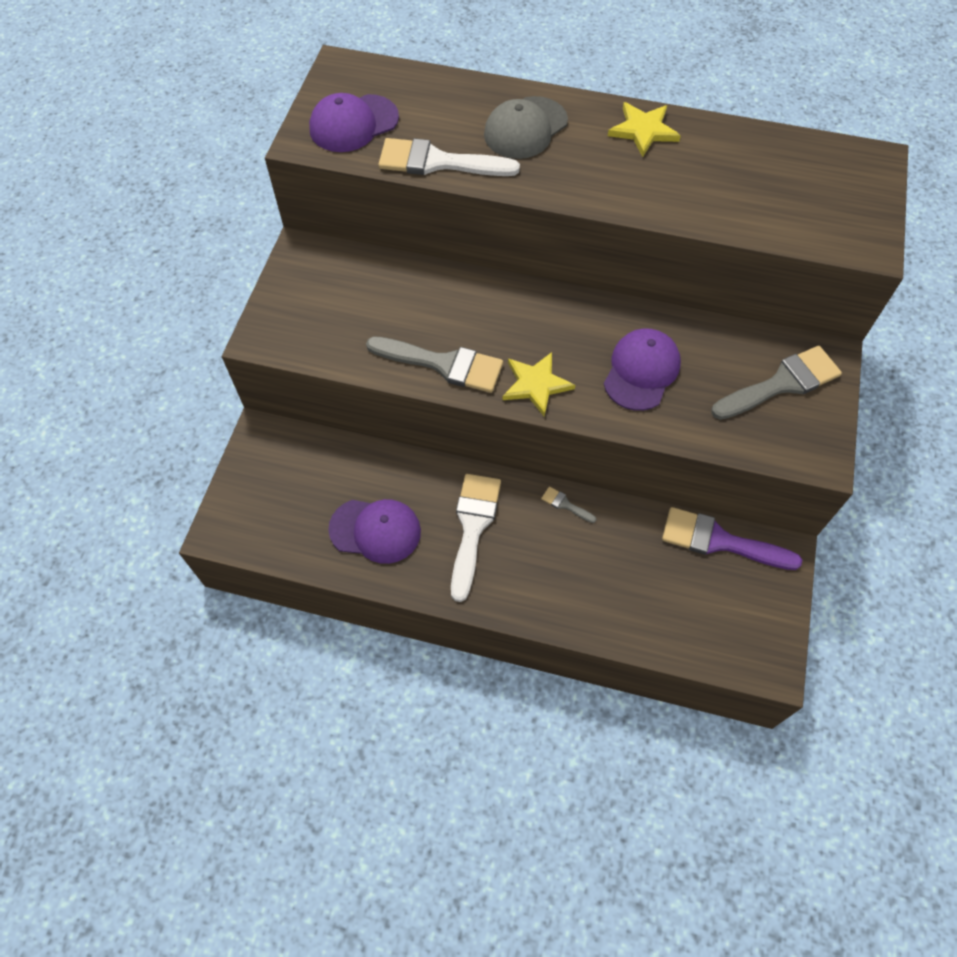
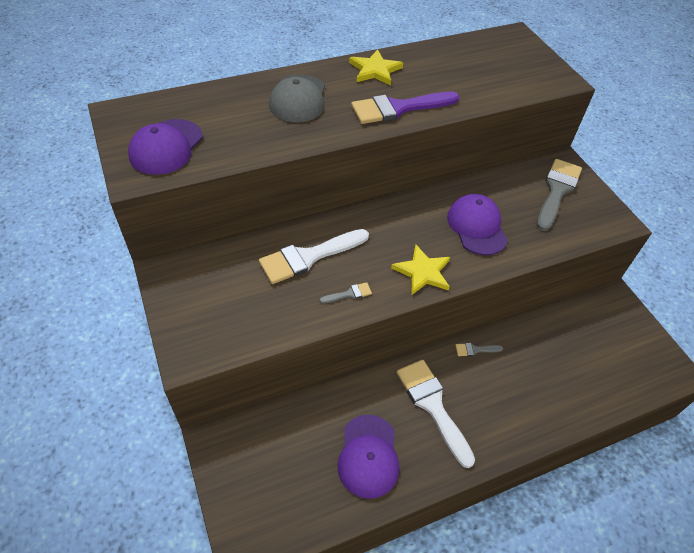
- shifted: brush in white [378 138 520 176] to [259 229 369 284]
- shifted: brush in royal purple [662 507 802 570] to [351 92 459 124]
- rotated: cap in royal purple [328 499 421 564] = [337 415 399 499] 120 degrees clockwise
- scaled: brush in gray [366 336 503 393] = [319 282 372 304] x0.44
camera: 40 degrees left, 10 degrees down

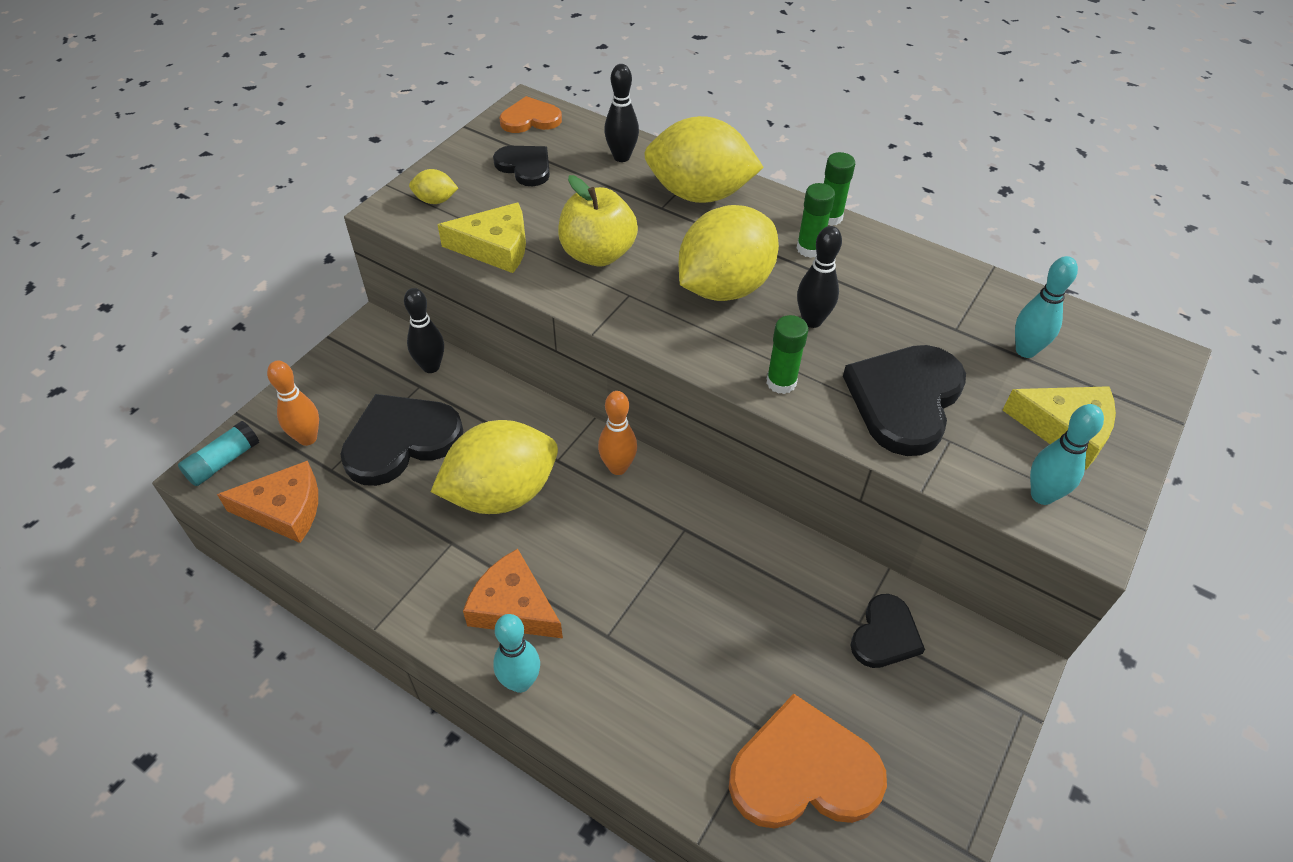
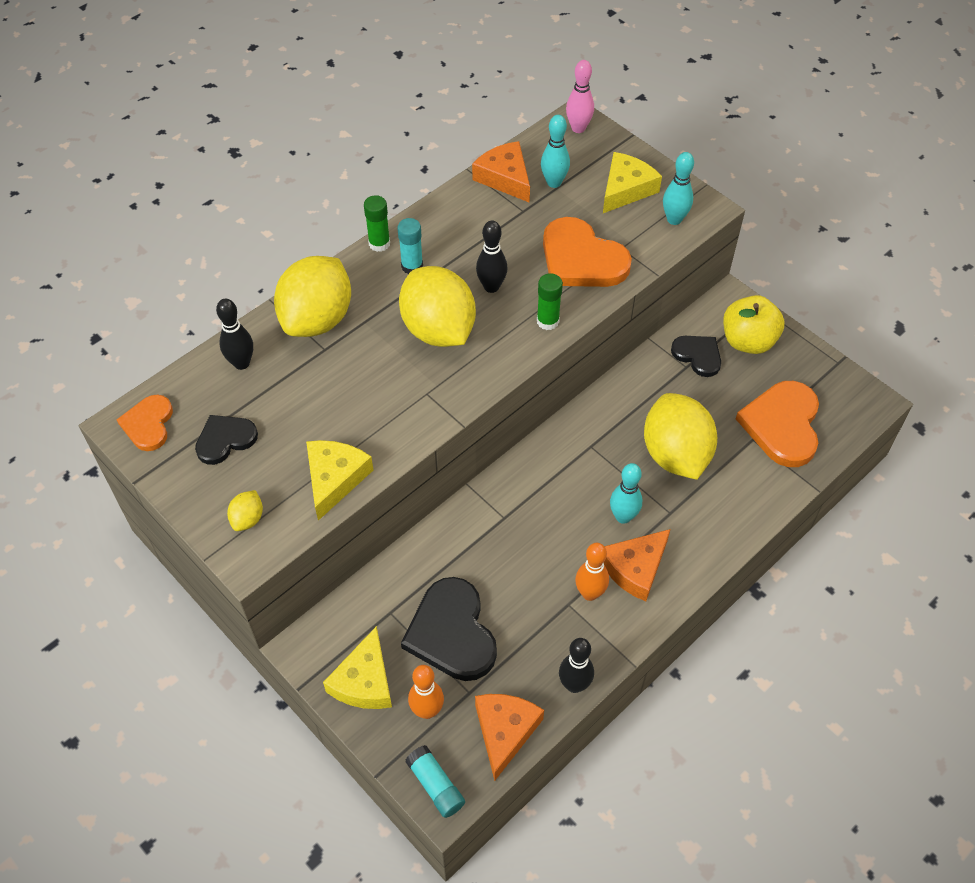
- new: cheese wedge in yellow [323 626 392 709]
- new: cheese wedge in orange-coloured [472 141 530 203]
- new: skittle in rose-pink [566 60 594 133]
- shifted: skittle in ebony [404 288 444 373] to [559 638 594 693]
- shifted: lemon in yellow [431 420 558 514] to [644 393 717 480]
- shifted: skittle in turquoise [493 614 540 693] to [610 463 643 524]
- shifted: apple fruit in yellow [558 175 638 266] to [723 295 785 354]
- shifted: skittle in orange-coloured [598 391 637 475] to [575 543 609 601]
- repainted: glue stick in emerald [796 183 835 258] to glue stick in turquoise [397 218 423 274]
- repainted: heart in ebony [843 345 966 456] to heart in orange-coloured [543 217 632 287]
camera: 75 degrees left, 5 degrees up

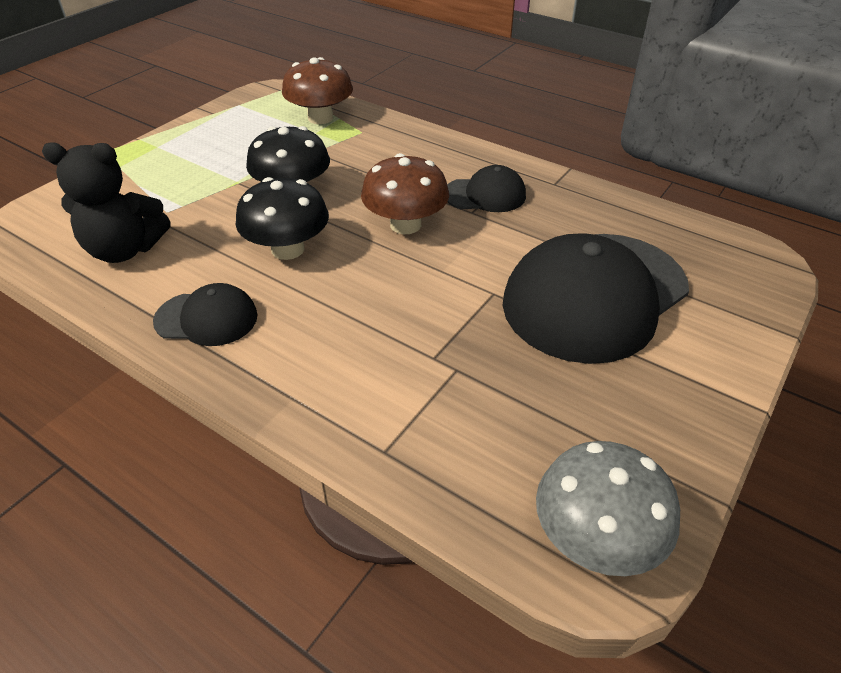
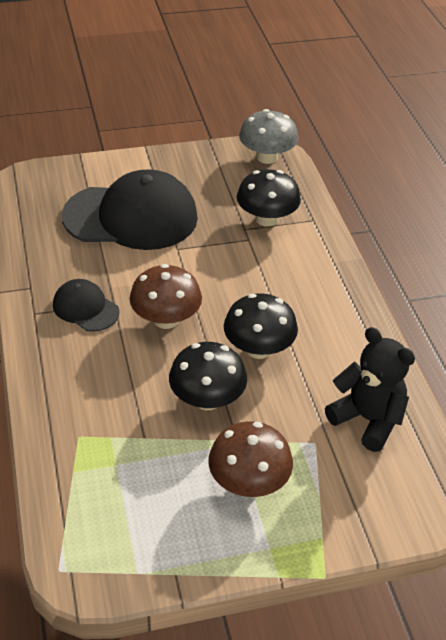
- gone: cap in ebony [153 283 258 346]
- new: mushroom in ebony [237 169 301 227]
- shifted: mushroom in dark brown [282 57 353 124] to [208 421 293 497]
camera: 140 degrees left, 0 degrees up

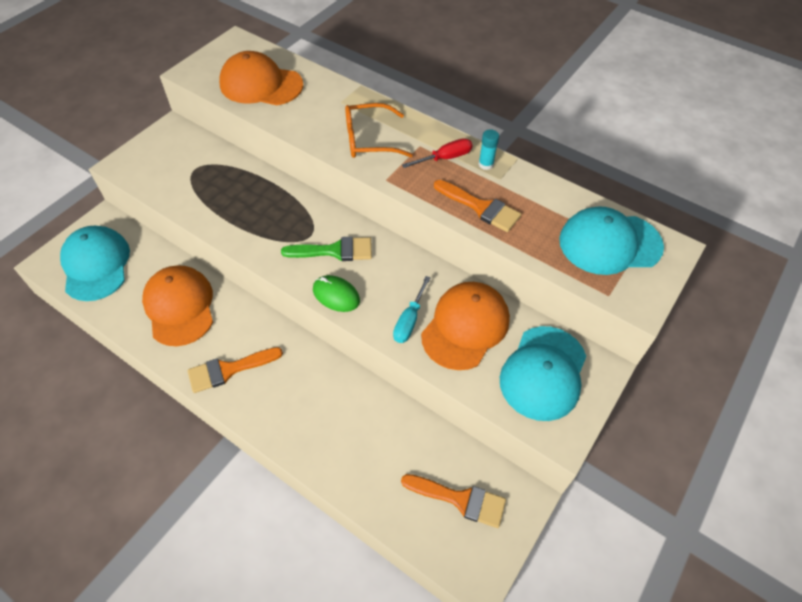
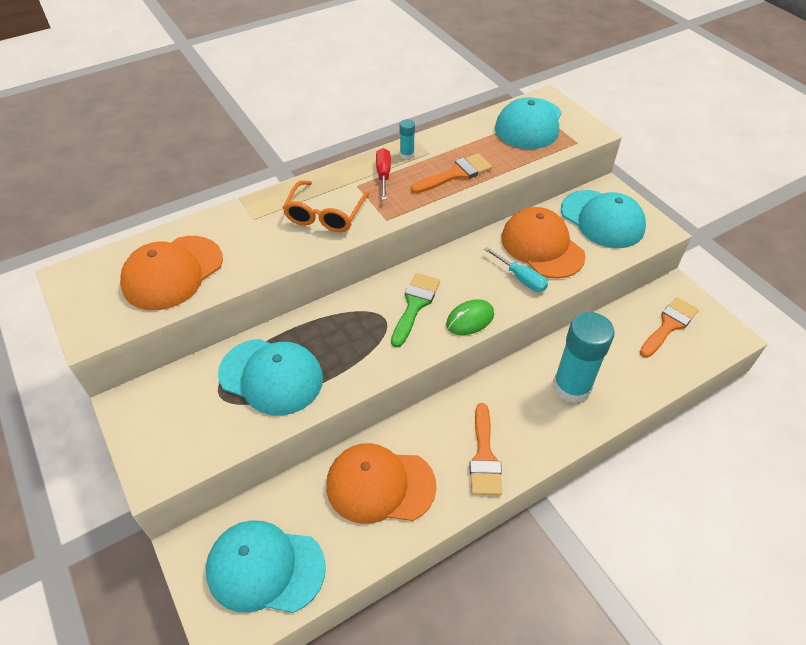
- new: cap in turquoise [218 339 323 416]
- new: glue stick in turquoise [553 312 615 403]
camera: 65 degrees left, 5 degrees down

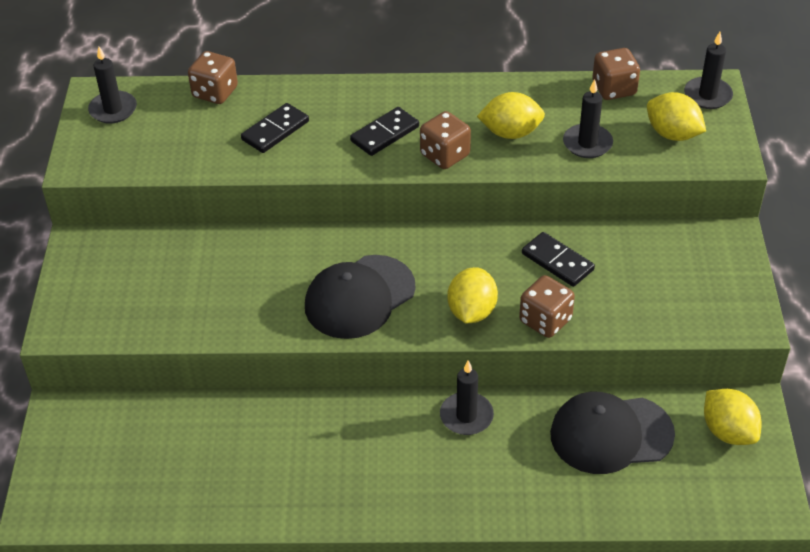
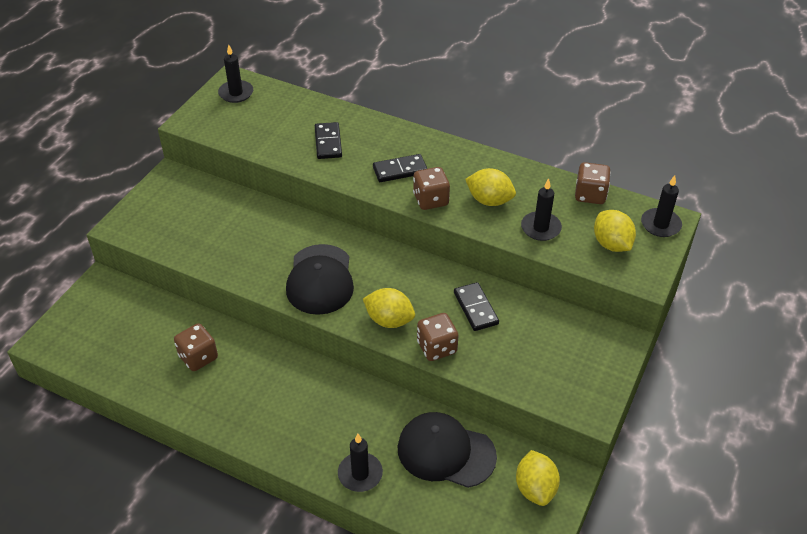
- shifted: game die in dark brown [188 51 238 104] to [174 323 218 371]
- shifted: candle in ebony [440 360 494 435] to [338 434 383 492]
- rotated: domino piece in ebony [241 103 309 153] = [315 122 342 159] 75 degrees counterclockwise
- rotated: cap in ebony [305 255 416 339] = [286 244 354 315] 75 degrees counterclockwise
- rotated: lemon in yellow [448 267 498 323] = [363 288 415 328] 75 degrees clockwise
camera: 25 degrees right, 0 degrees up

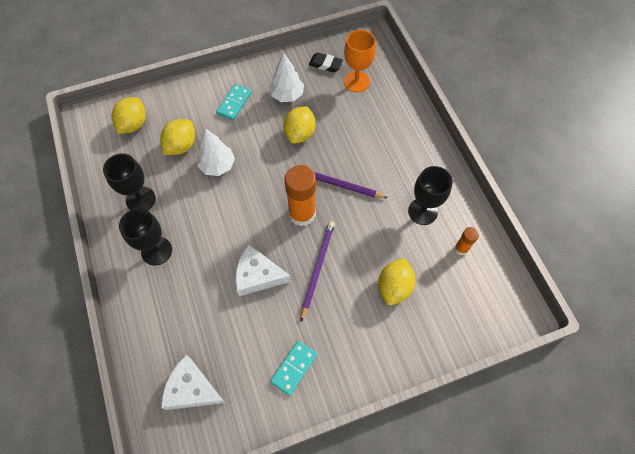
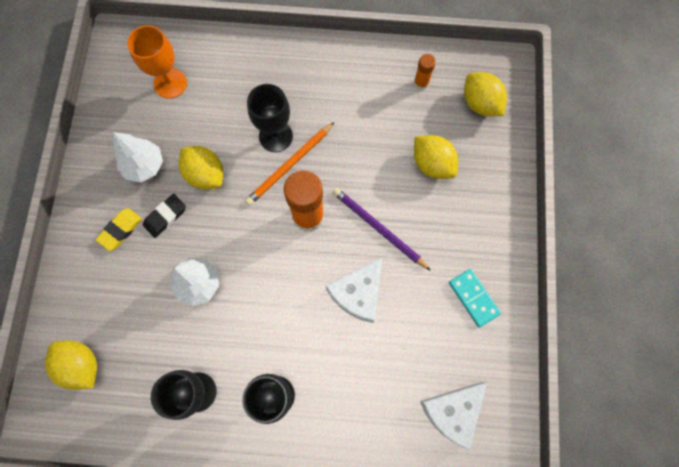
- shifted: lemon in yellow [160 119 195 155] to [464 72 507 116]
- shifted: eraser in ebony [309 52 343 72] to [143 194 186 238]
- shifted: wine glass in ebony [408 166 452 225] to [247 84 293 152]
- swapped: domino piece in turquoise [216 84 252 120] to eraser in yellow [96 208 142 251]
- repainted: lead pencil in royal purple [292 166 388 198] to lead pencil in orange-coloured [245 122 334 206]
camera: 65 degrees left, 10 degrees up

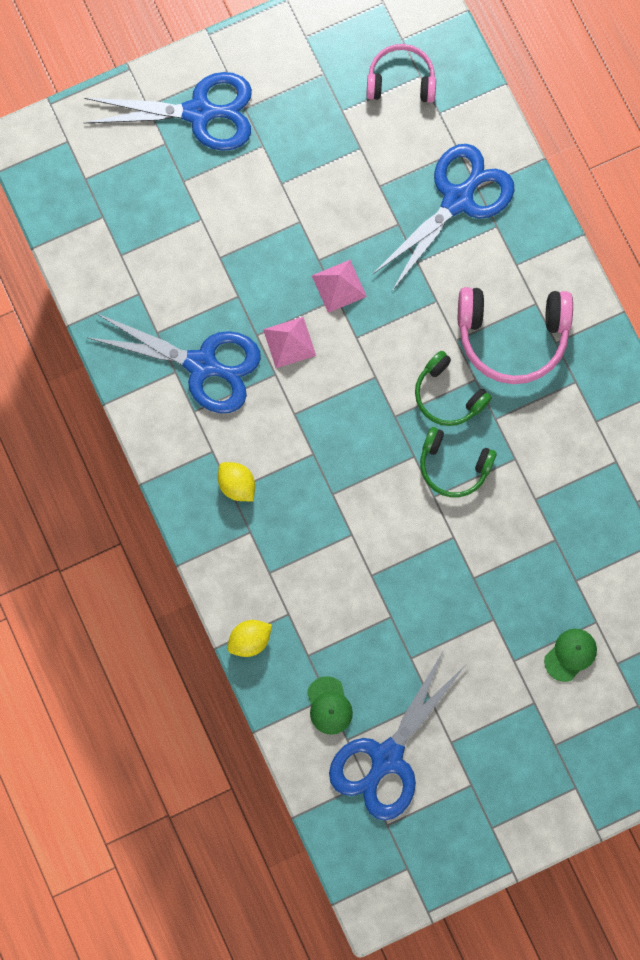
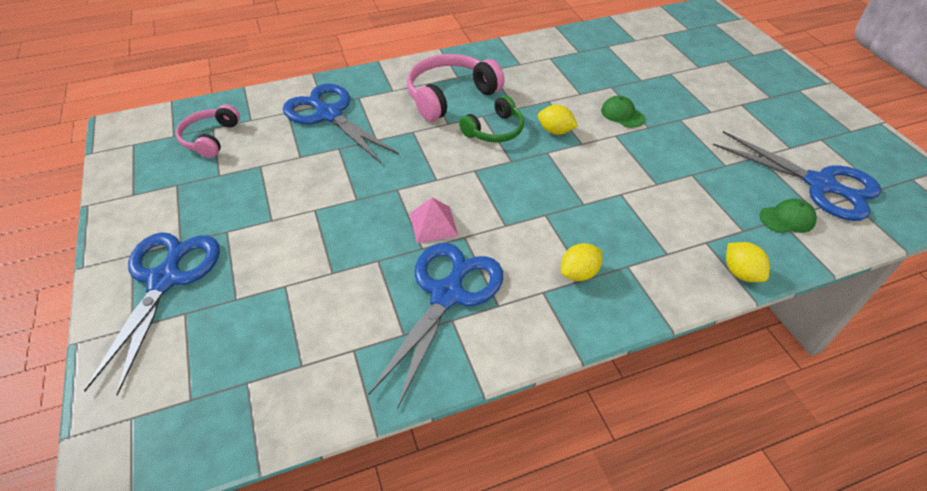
- gone: pyramid shape in rose-pink [312 260 367 313]
- shifted: cap in emerald [544 629 597 682] to [601 96 645 128]
- swapped: over-ear headphones in emerald [420 427 497 497] to lemon in yellow [538 105 578 135]
- rotated: over-ear headphones in rose-pink [458 287 573 384] = [407 54 505 122] 135 degrees counterclockwise
camera: 85 degrees left, 30 degrees down

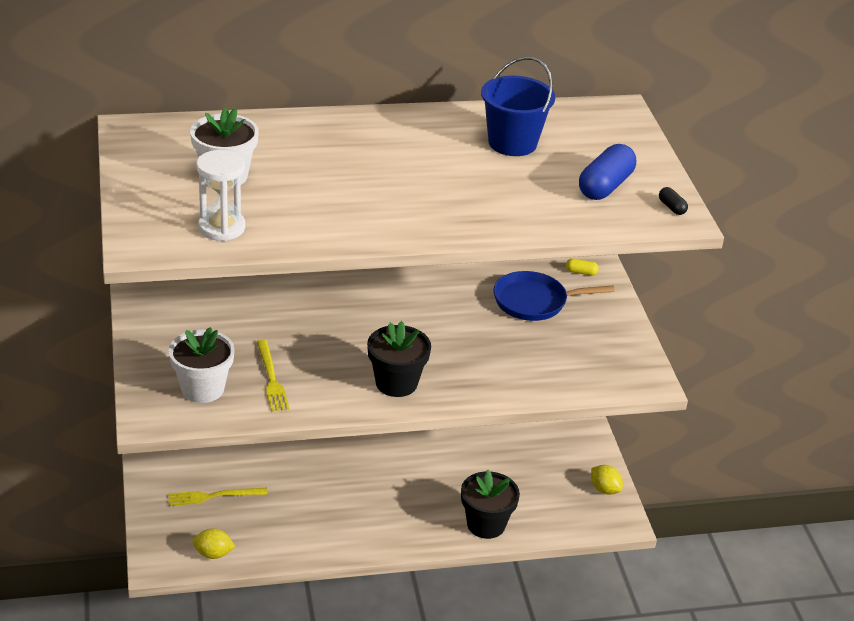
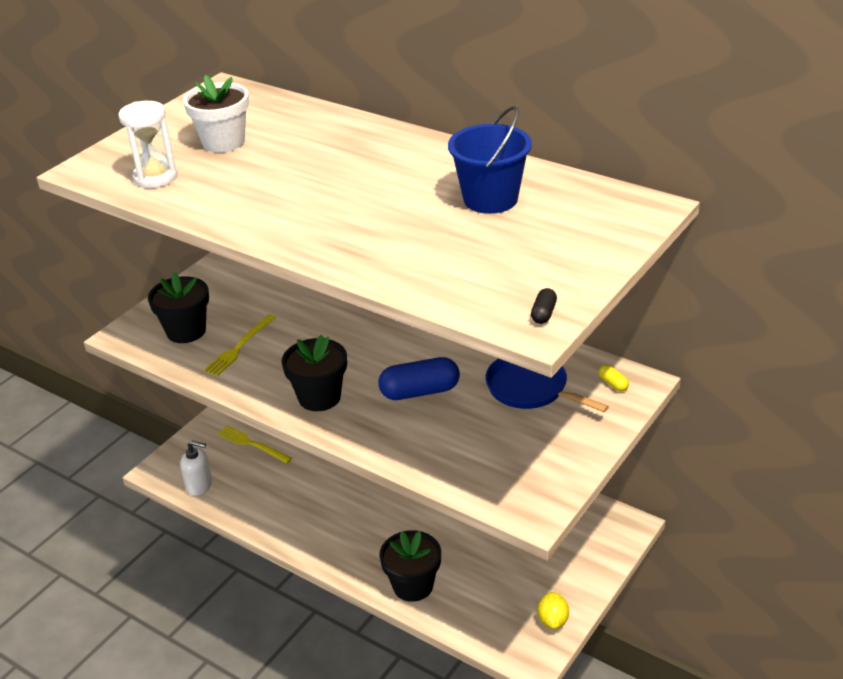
- shifted: pill in cobalt [579 144 636 200] to [378 357 460 400]
- swapped: lemon in yellow [192 528 236 559] to soap dispenser in white [180 441 212 496]
- repainted: flower pot in white [169 327 235 403] to flower pot in ebony [148 272 209 343]
camera: 50 degrees right, 0 degrees up

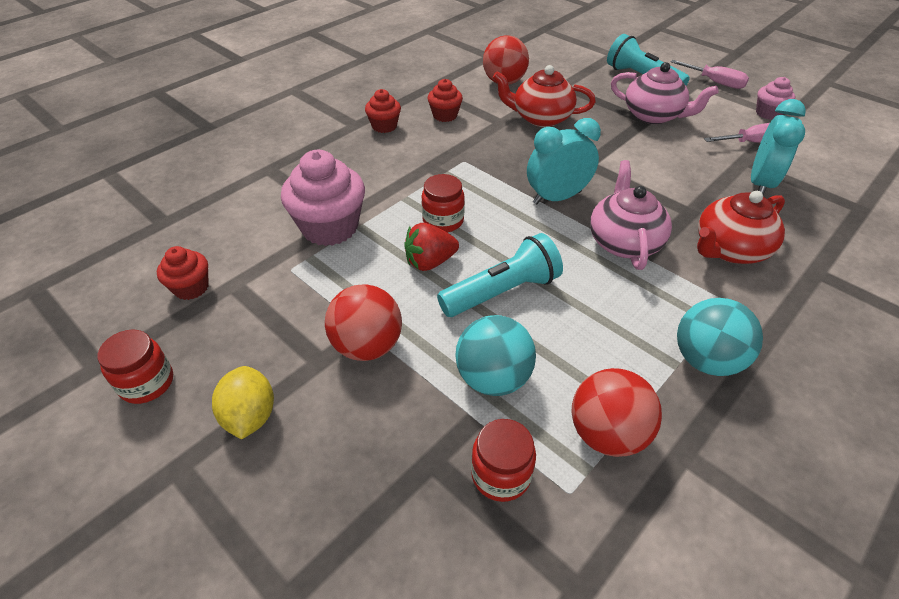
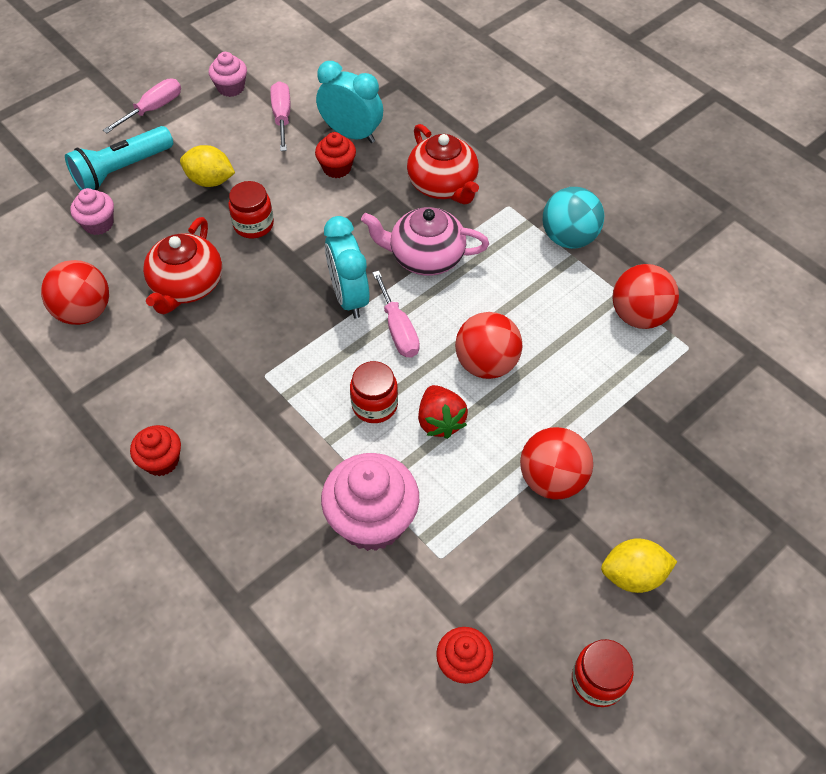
- gone: sphere in turquoise [455 315 536 396]
- new: muffin in rose-pink [70 188 114 235]
- new: hand screwdriver in rose-pink [372 271 420 357]
- shifted: muffin in scarlet [428 79 463 122] to [315 132 356 178]
- shifted: preserve jar in scarlet [471 419 536 502] to [228 181 274 238]
- swapped: torch in turquoise [437 233 563 317] to sphere in scarlet [455 312 522 379]
- swapped: china teapot in rose-pink [611 62 719 124] to lemon in yellow [180 145 235 187]
camera: 85 degrees left, 10 degrees up

